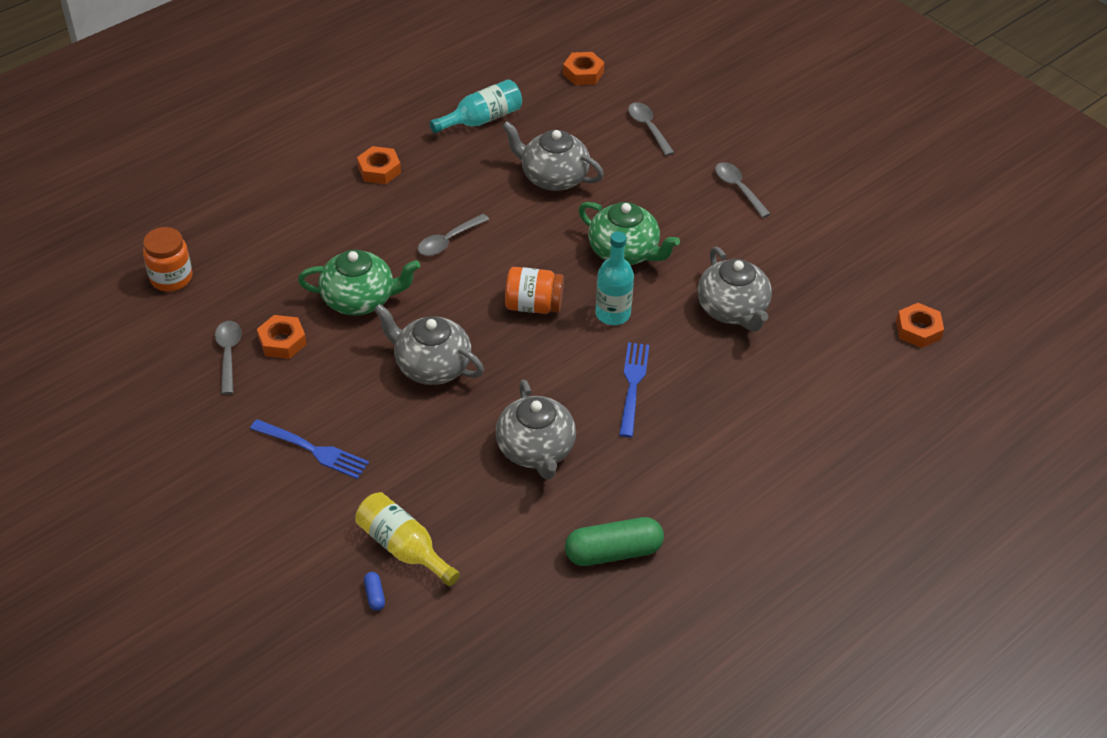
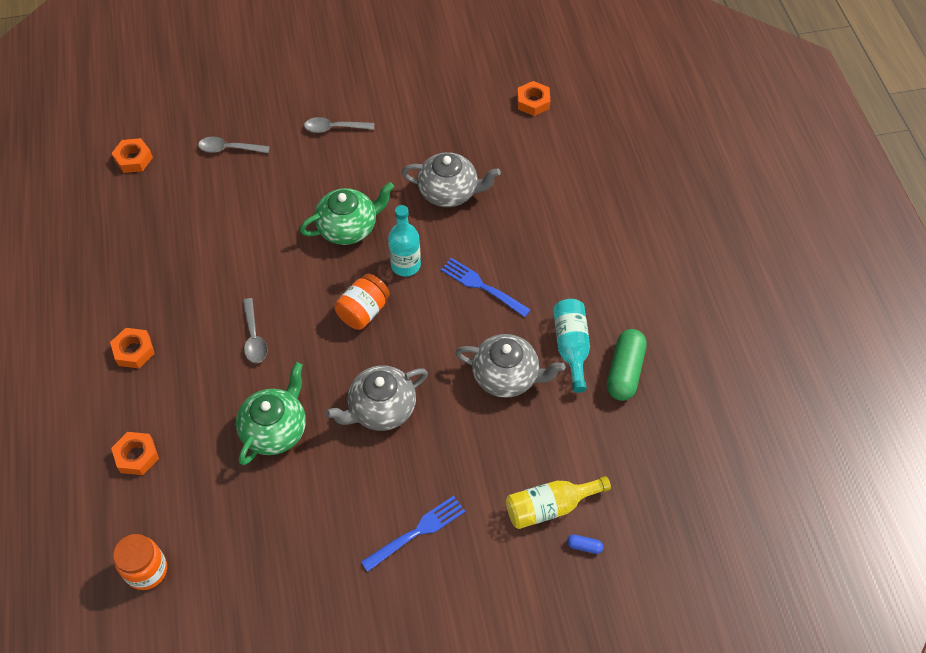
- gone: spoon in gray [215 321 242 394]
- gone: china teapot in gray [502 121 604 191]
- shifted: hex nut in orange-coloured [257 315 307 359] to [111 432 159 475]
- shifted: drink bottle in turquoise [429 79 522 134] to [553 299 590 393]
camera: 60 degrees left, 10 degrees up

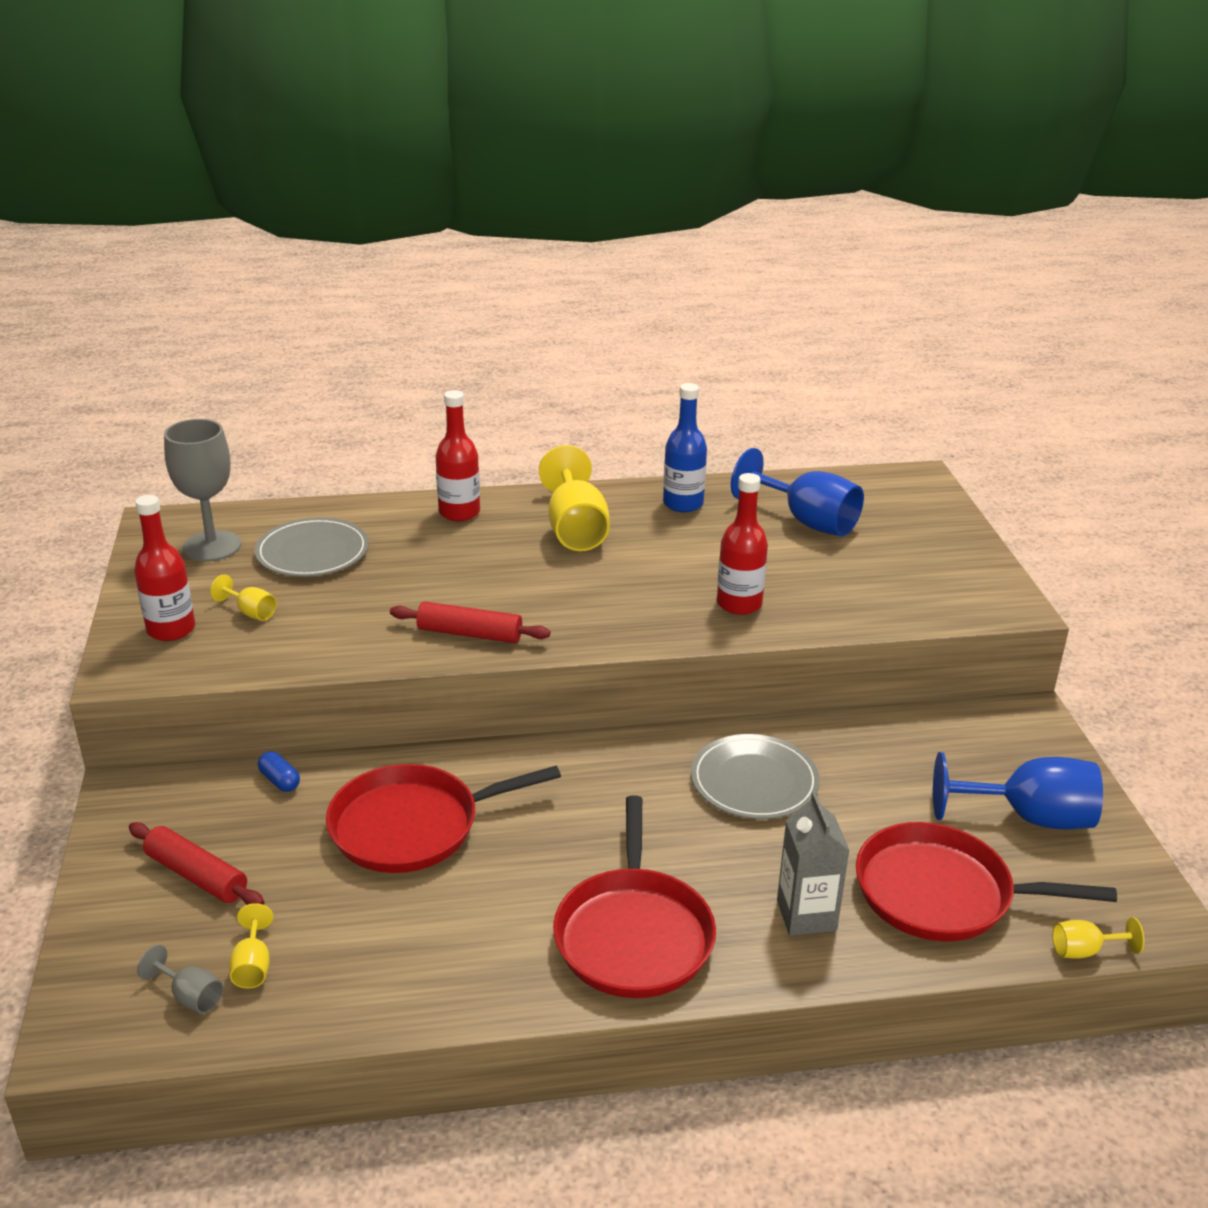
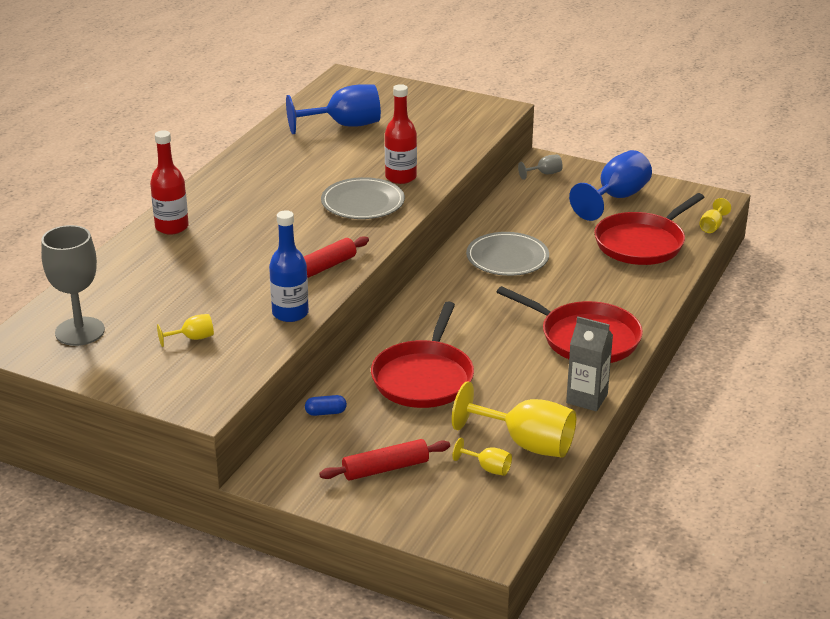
- gone: drink bottle in scarlet [134 495 195 641]
- shifted: wine glass in gray [137 945 223 1014] to [518 154 563 180]
- shifted: flat dish in gray [254 517 369 577] to [321 177 405 219]
- shifted: wine glass in yellow [539 445 610 551] to [452 381 576 458]
- shifted: drink bottle in cobalt [663 383 707 512] to [269 210 309 322]
- shifted: carton in gray [777 792 850 936] to [566 316 613 412]
camera: 55 degrees left, 0 degrees up

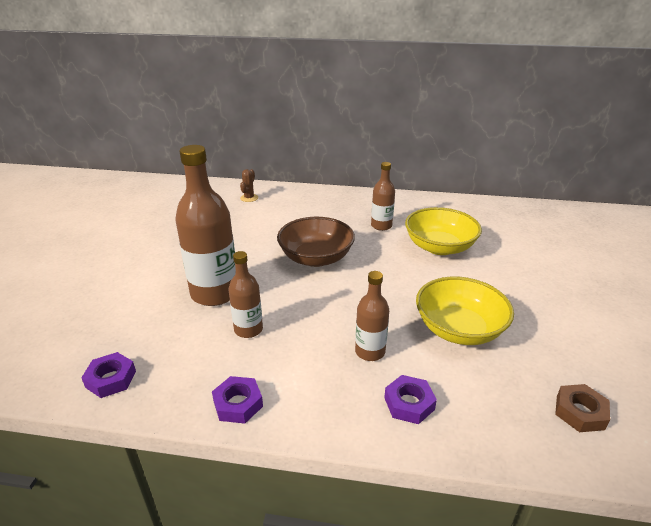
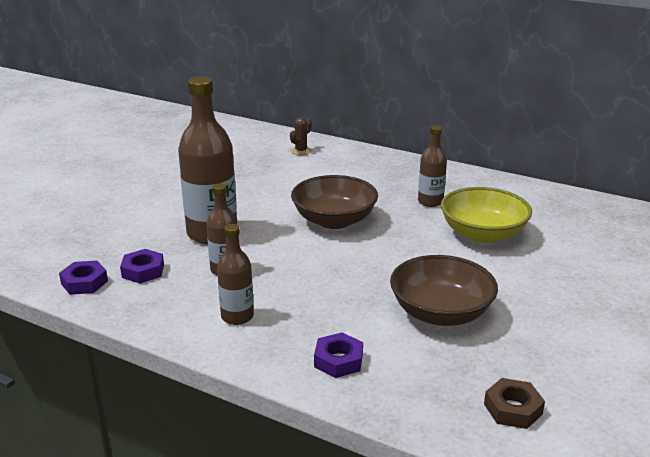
- shifted: hex nut in royal purple [212 376 263 423] to [120 249 164 283]
- shifted: drink bottle in dark brown [355 271 389 361] to [217 224 254 325]
- repainted: deep dish in yellow [416 276 514 345] to deep dish in dark brown [390 255 498 326]
camera: 20 degrees right, 5 degrees down

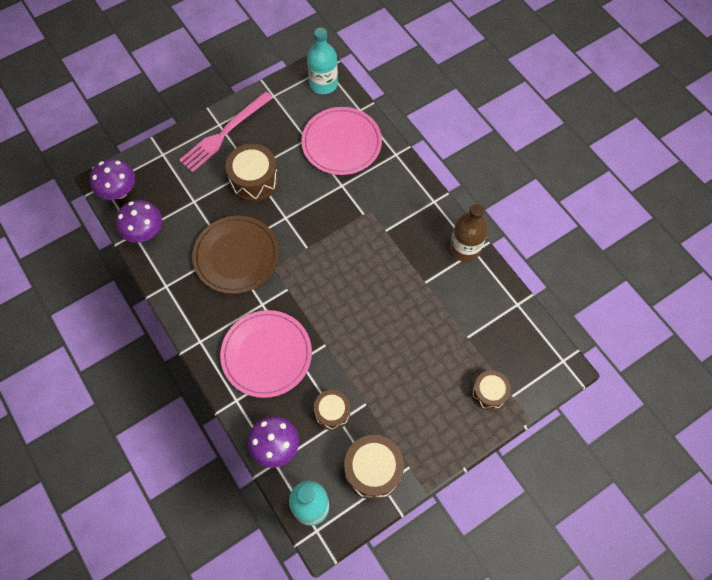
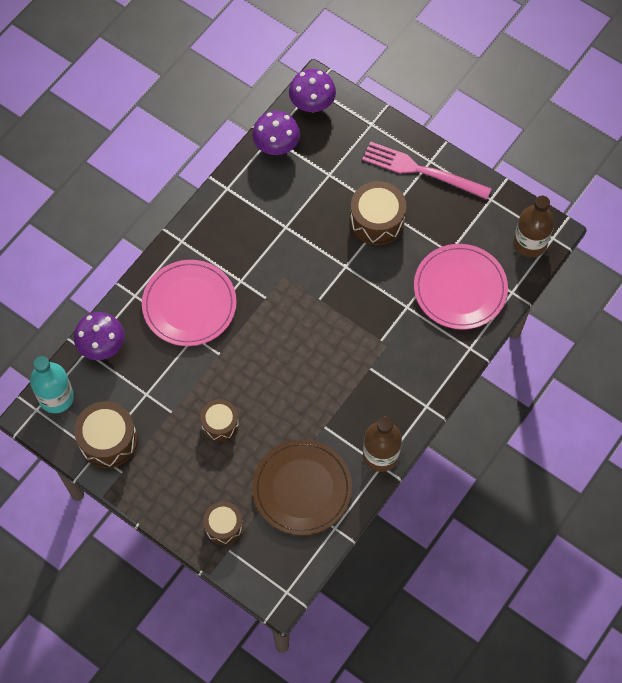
- shifted: flat dish in dark brown [192 216 279 294] to [252 439 352 535]
- shifted: toy drum in dark brown [314 390 350 430] to [200 399 239 442]
- repainted: drink bottle in turquoise [307 28 338 94] to drink bottle in dark brown [513 196 554 258]
camera: 70 degrees right, 0 degrees up

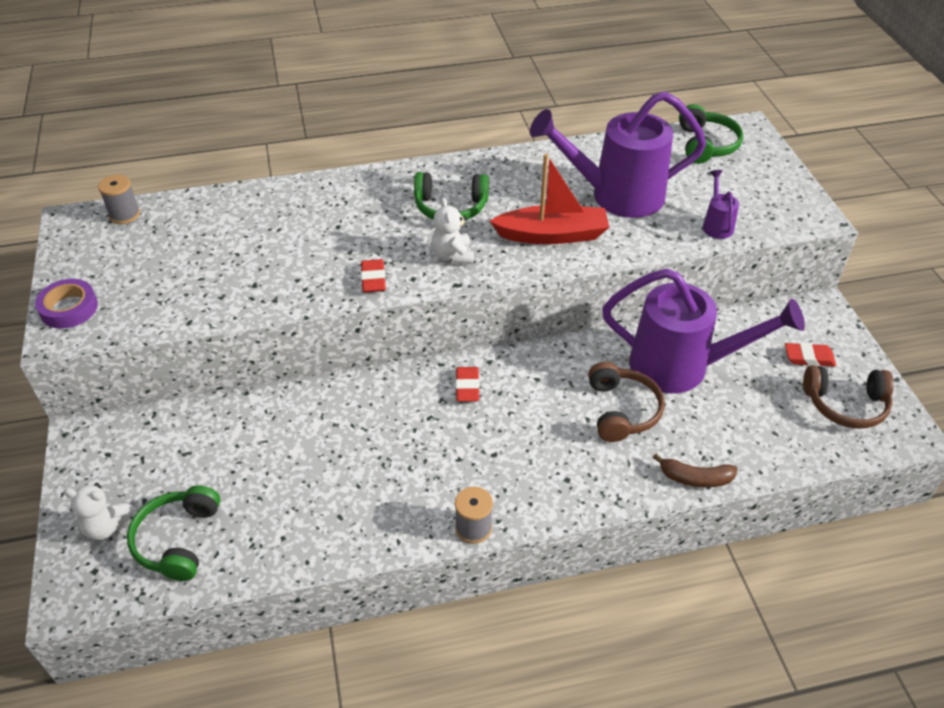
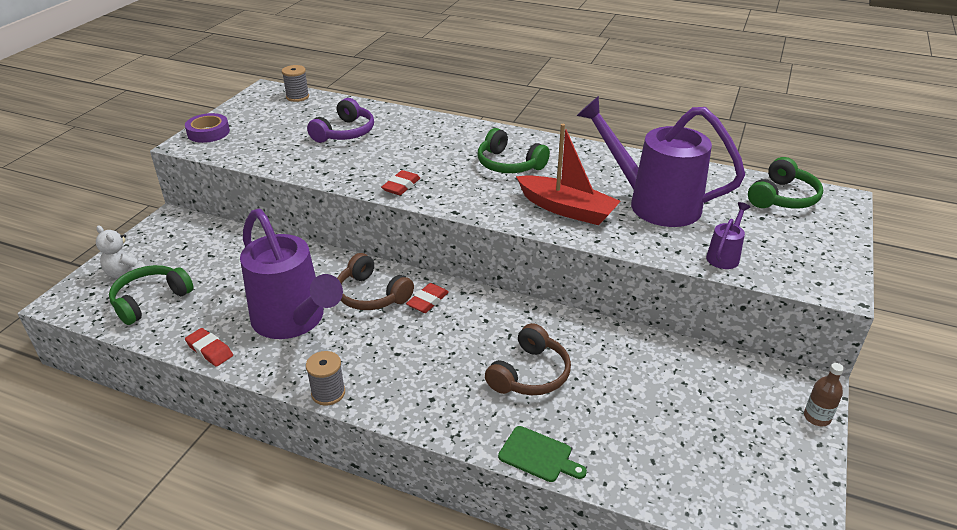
- gone: stuffed bear in white [432 198 474 264]
- new: over-ear headphones in royal purple [307 98 374 143]
- new: drink bottle in dark brown [804 363 844 426]
- shifted: sprinkling can in royal purple [602 268 805 393] to [240 209 343 339]
- shifted: eraser in scarlet [785 342 836 367] to [185 328 233 367]
- shifted: over-ear headphones in dark brown [803 365 894 429] to [337 253 414 310]
- swapped: toy banana in dark brown [653 454 737 488] to cutting board in emerald [498 426 587 482]
camera: 35 degrees right, 10 degrees down

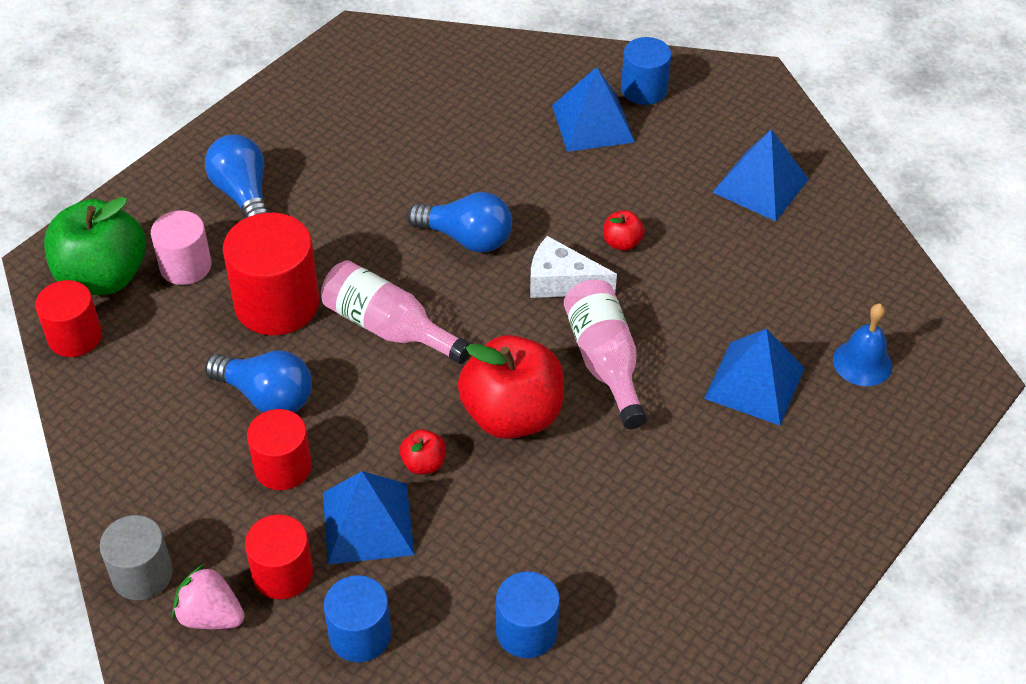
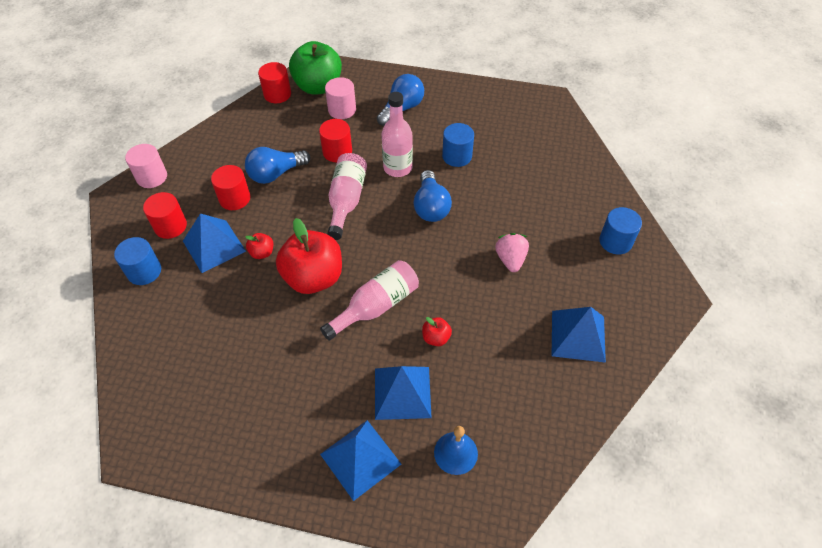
- gone: cheese wedge in white [530 236 617 298]
- new: drink bottle in rose-pink [382 92 413 177]
- shifted: berry in rose-pink [172 564 245 629] to [495 233 529 272]
- shifted: cylinder shape in cobalt [496 571 560 658] to [442 123 474 167]
- shifted: pyramid shape in cobalt [552 67 635 152] to [320 420 401 501]
- shifted: apple fruit in scarlet [603 210 645 251] to [422 317 452 346]
- repainted: cylinder shape in gray [100 515 173 600] to cylinder shape in rose-pink [125 144 167 188]
- rotated: lightbulb in cobalt [205 351 312 412] = [245 147 310 184] 60 degrees clockwise
- scaled: cylinder shape in scarlet [223 213 319 335] = [319 119 352 162] x0.62
camera: 65 degrees right, 5 degrees up

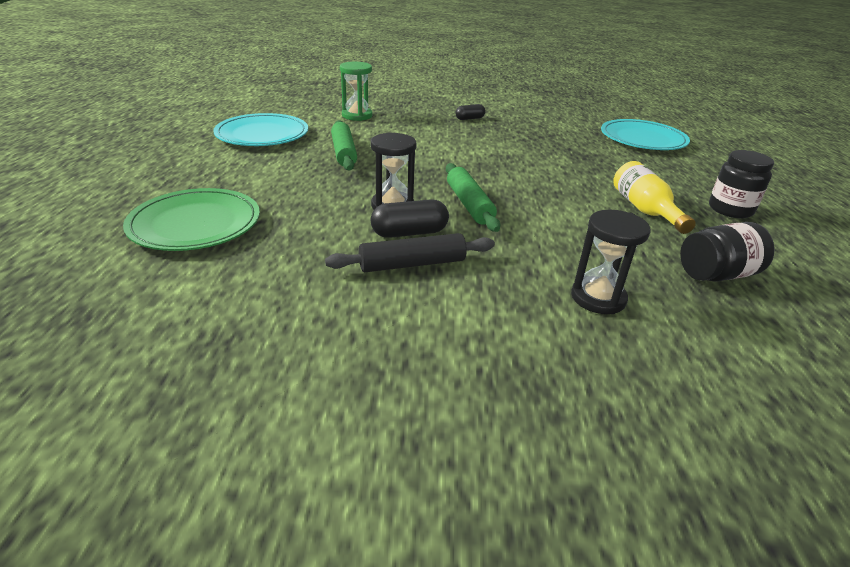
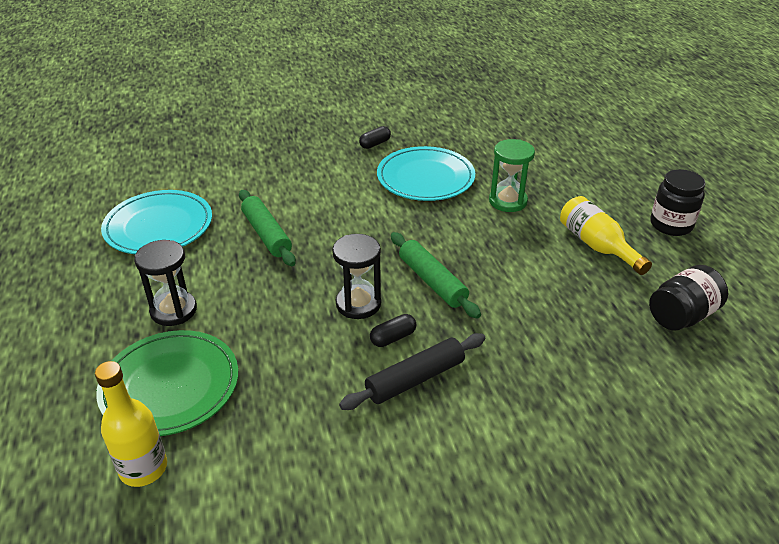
- new: drink bottle in yellow [95 361 167 487]
- shifted: hourglass in emerald [340 62 373 121] to [489 139 535 212]
- shifted: hourglass in ebony [571 210 650 314] to [134 240 197 326]
- shifted: flat dish in turquoise [601 119 690 150] to [377 146 475 201]
- scaled: pill in ebony [371 199 449 238] = [370 314 416 347] x0.63
camera: 15 degrees left, 5 degrees up

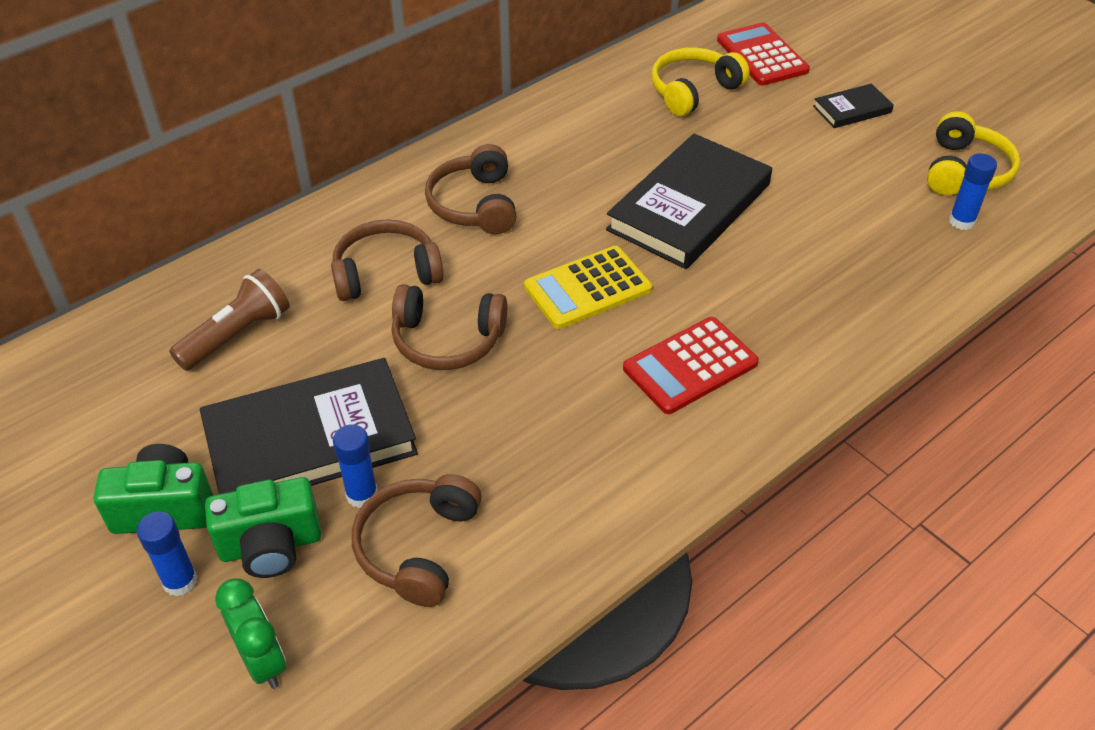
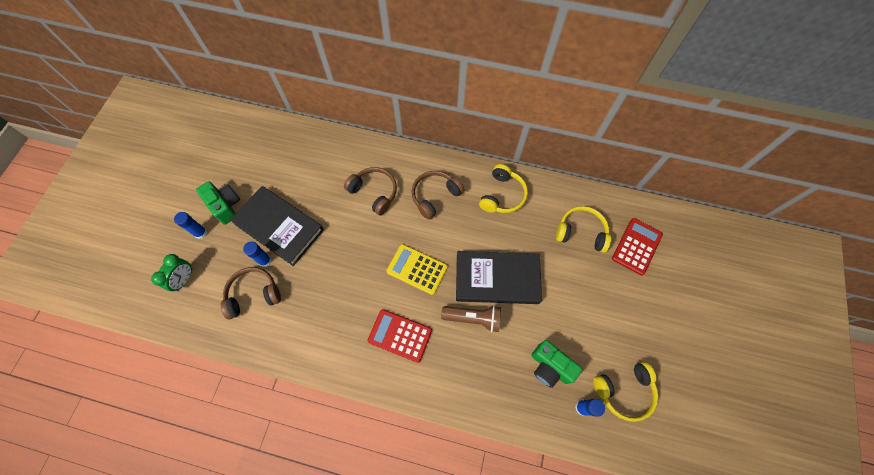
- gone: over-ear headphones in dark brown [392 284 507 370]
- gone: book in ebony [813 84 894 128]
- new: over-ear headphones in yellow [479 164 528 213]
- shifted: torch in dark brown [169 269 290 371] to [441 306 501 332]
- shifted: compact camera in emerald [205 477 321 578] to [532 340 583 388]
camera: 55 degrees right, 20 degrees up

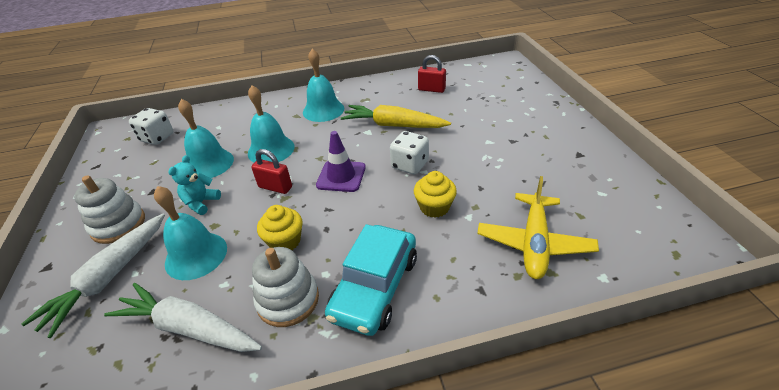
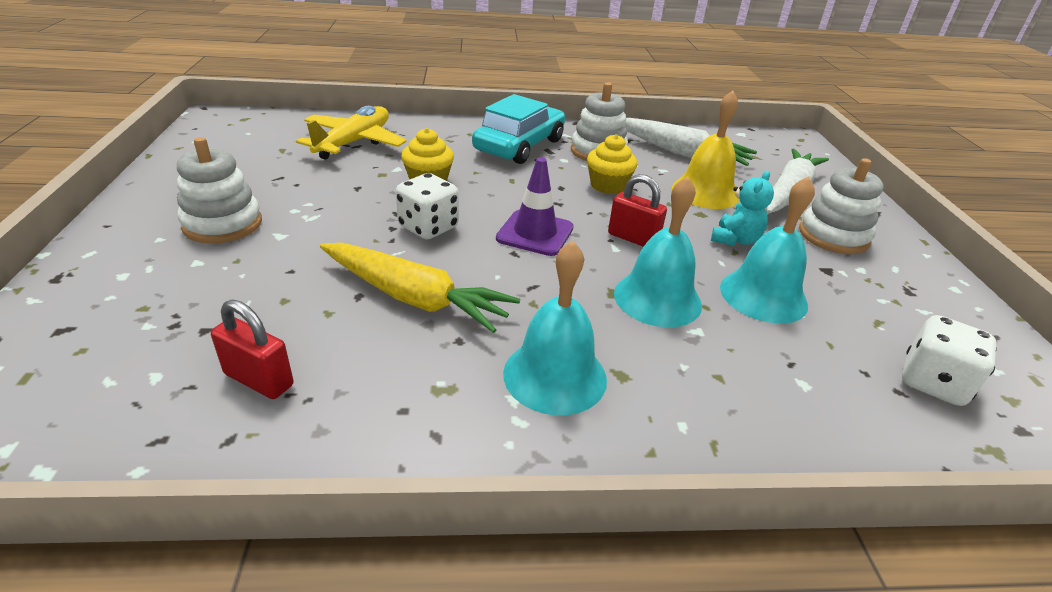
- new: ring stacker in white [177 137 262 243]
- repainted: hand bell in turquoise [154 186 227 280] to hand bell in yellow [672 91 739 209]
camera: 175 degrees left, 5 degrees down

